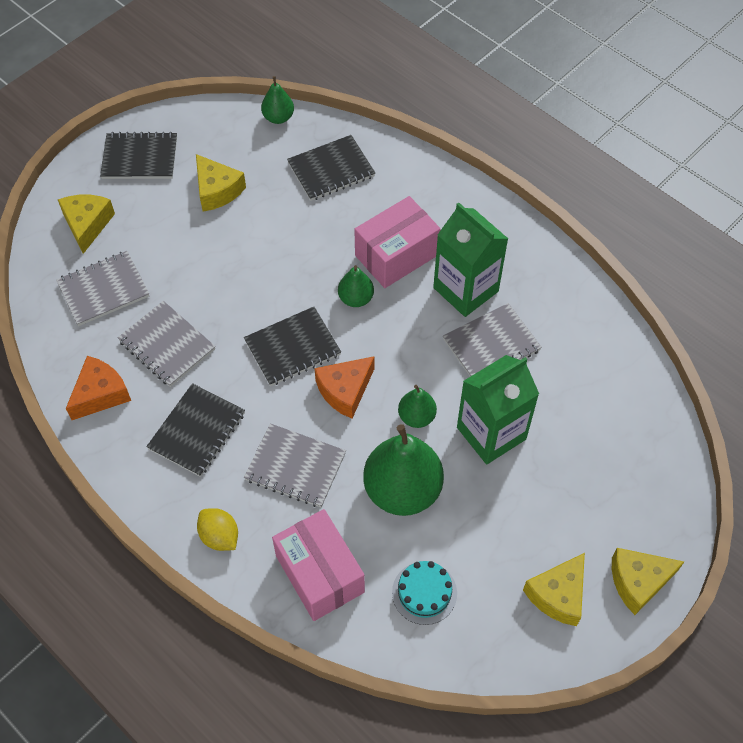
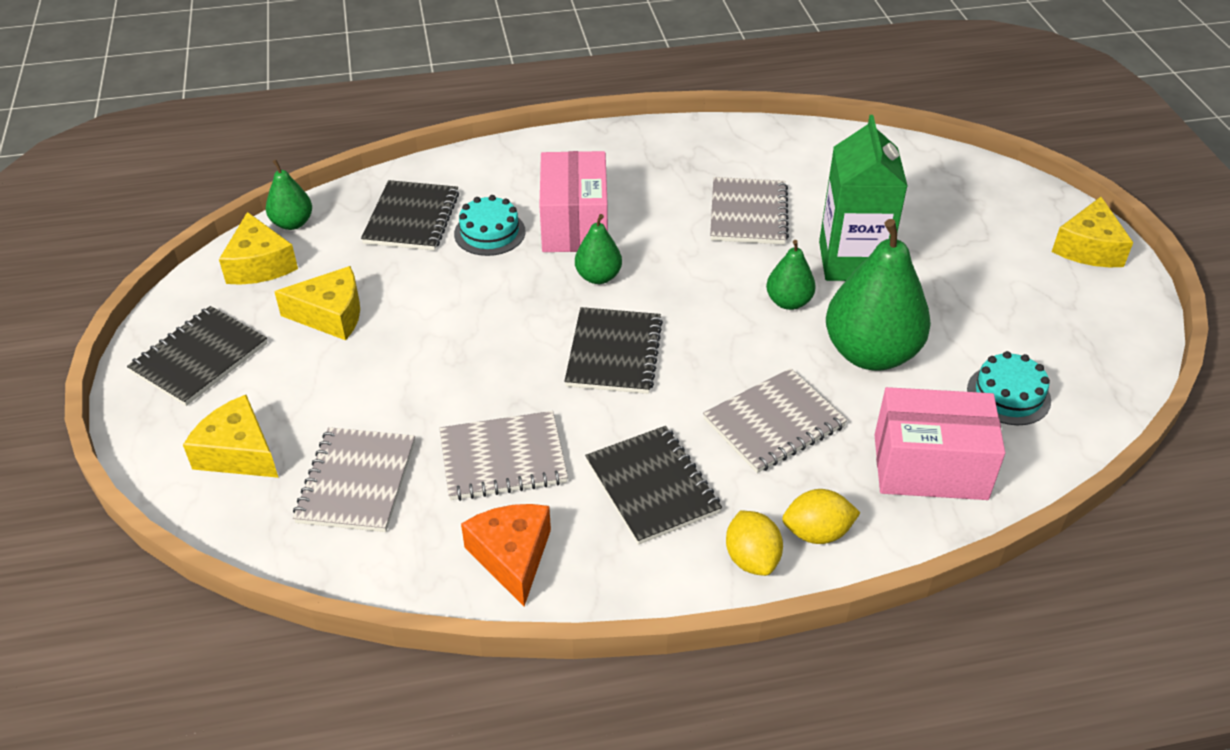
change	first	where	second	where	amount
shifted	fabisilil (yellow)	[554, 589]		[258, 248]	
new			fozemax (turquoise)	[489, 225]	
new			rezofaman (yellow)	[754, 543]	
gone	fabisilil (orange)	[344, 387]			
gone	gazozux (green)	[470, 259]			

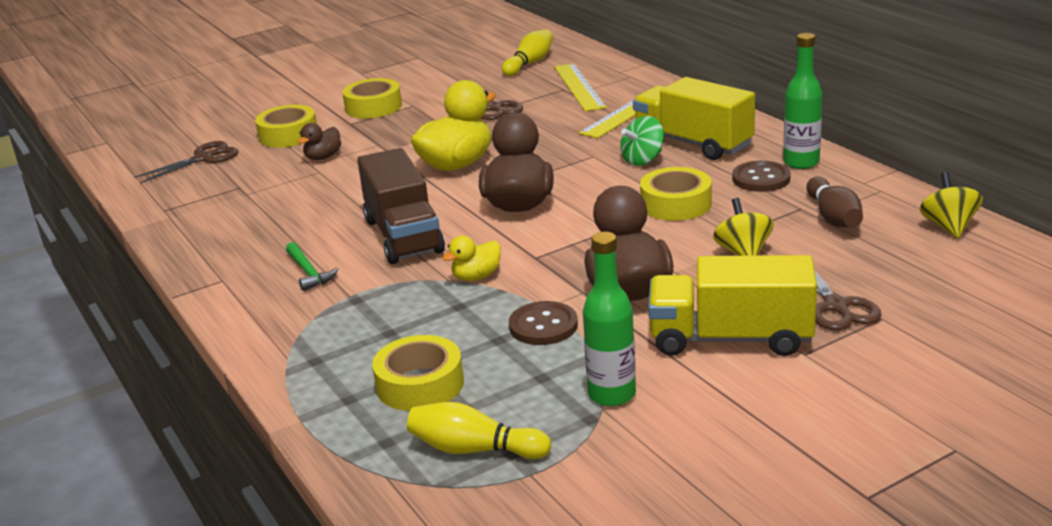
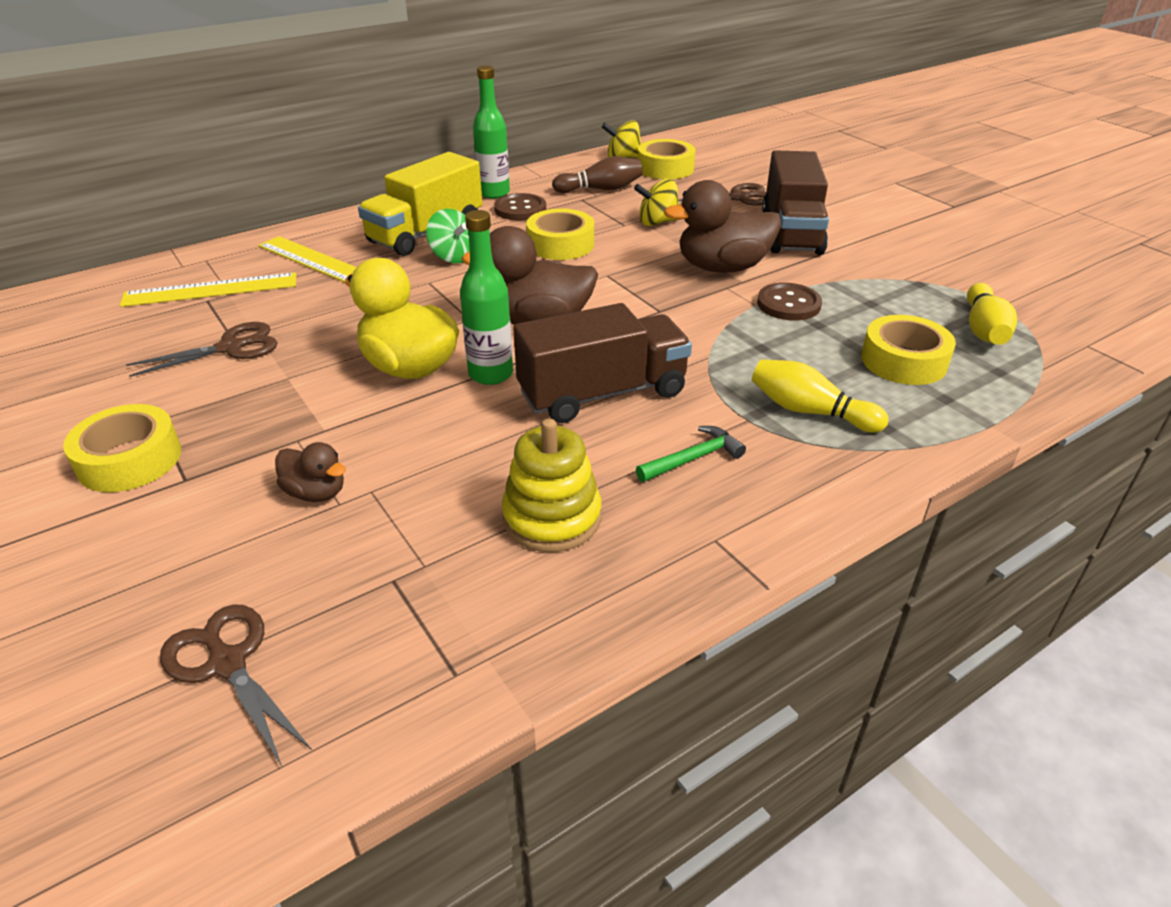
change	first	where	second	where	amount
shifted	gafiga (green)	[609, 319]		[486, 297]	
new			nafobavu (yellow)	[552, 485]	
shifted	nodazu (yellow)	[286, 126]		[667, 159]	
shifted	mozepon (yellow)	[527, 52]		[820, 396]	
repainted	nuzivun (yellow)	[732, 305]	nuzivun (brown)	[795, 202]	
gone	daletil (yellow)	[471, 258]			

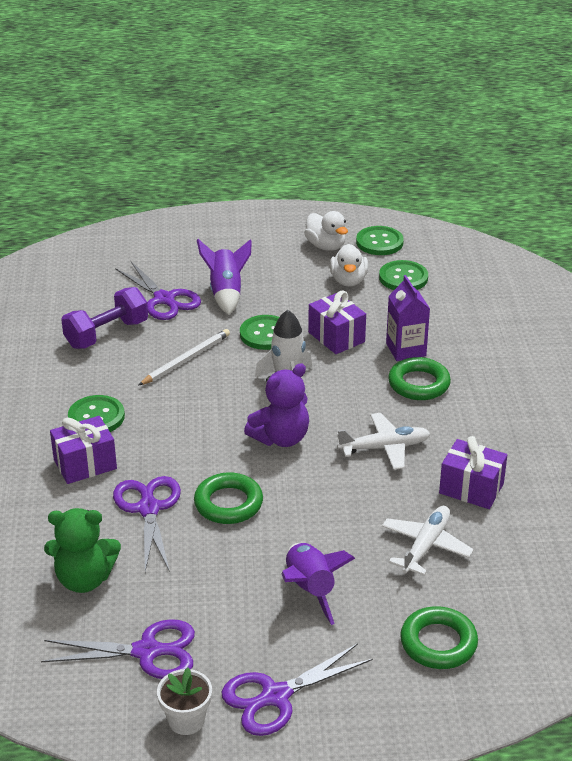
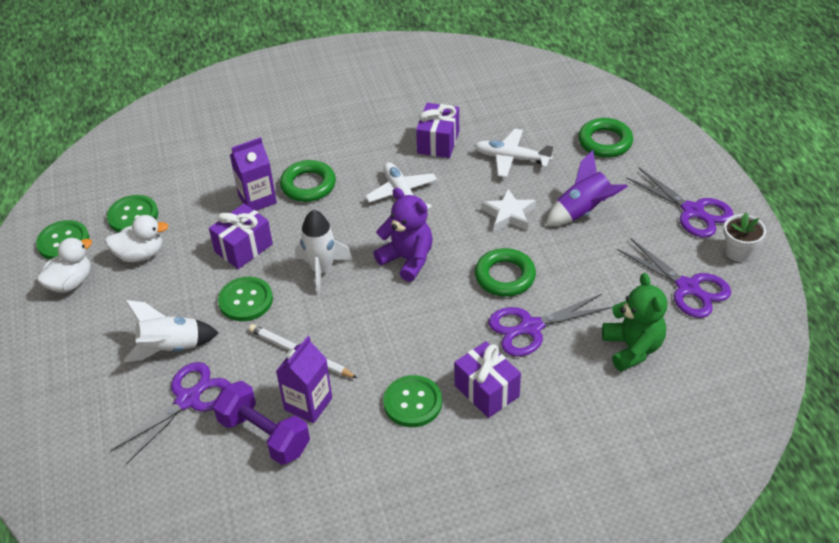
change	first	where	second	where	amount
repainted	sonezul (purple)	[224, 277]	sonezul (white)	[170, 331]	
new			gazozux (purple)	[304, 379]	
new			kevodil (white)	[509, 210]	
rotated	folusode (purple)	[118, 649]		[674, 278]	150 degrees clockwise

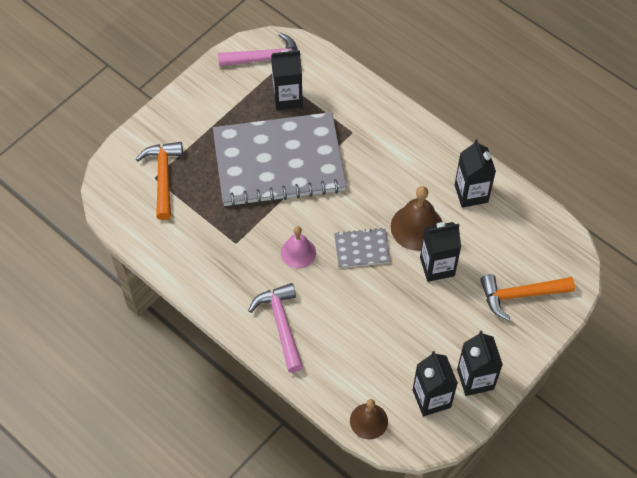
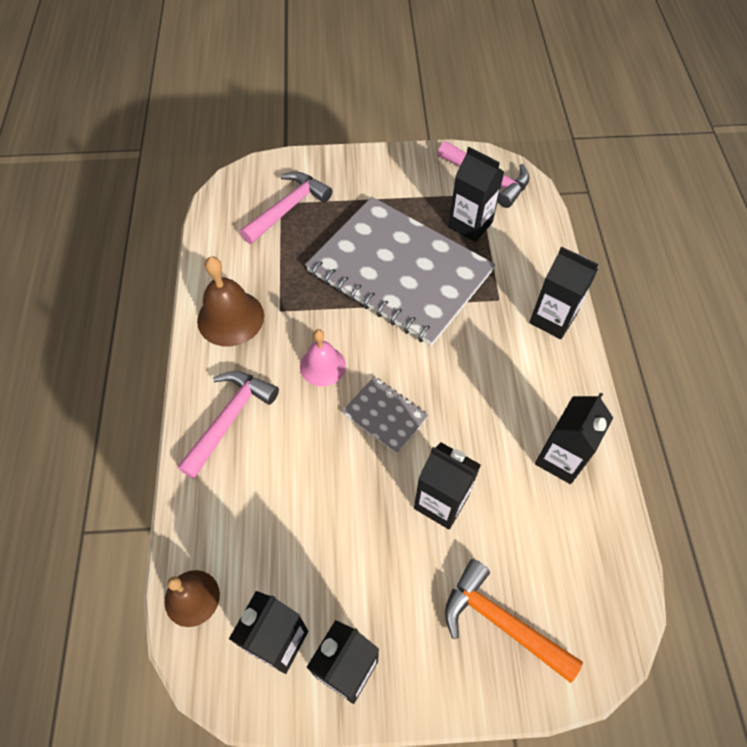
change	first	where	second	where	amount
shifted	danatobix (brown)	[416, 218]		[230, 301]	
repainted	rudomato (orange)	[159, 181]	rudomato (pink)	[286, 208]	
new			gazozux (black)	[564, 292]	

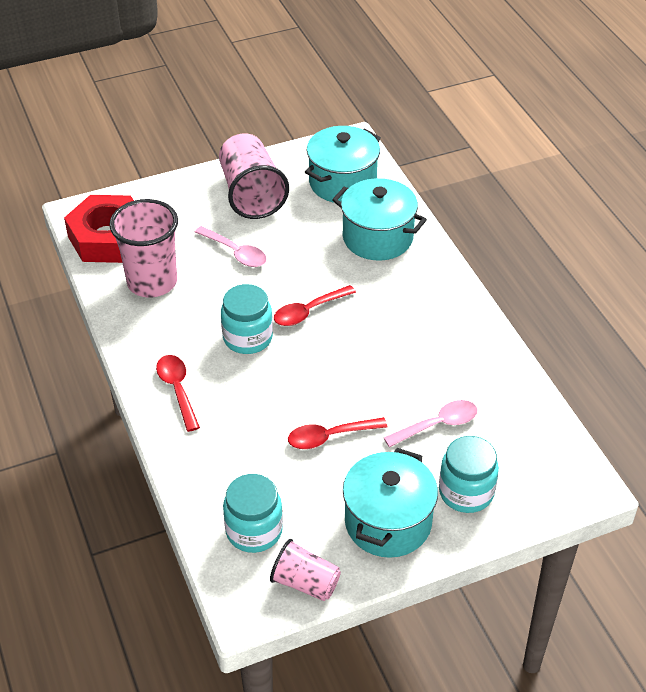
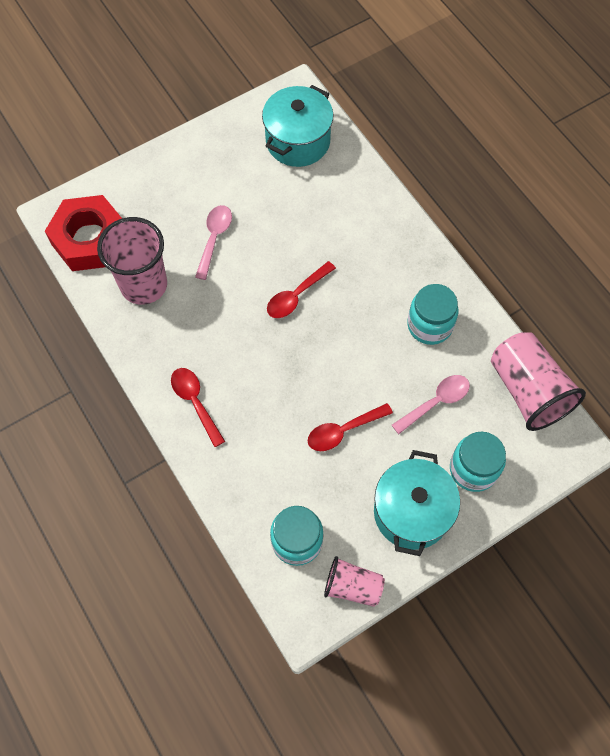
change	first	where	second	where	amount
rotated	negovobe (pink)	[231, 246]		[213, 242]	105 degrees counterclockwise
shifted	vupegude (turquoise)	[247, 319]		[432, 314]	
shifted	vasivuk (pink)	[254, 176]		[538, 381]	
gone	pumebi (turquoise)	[379, 219]			

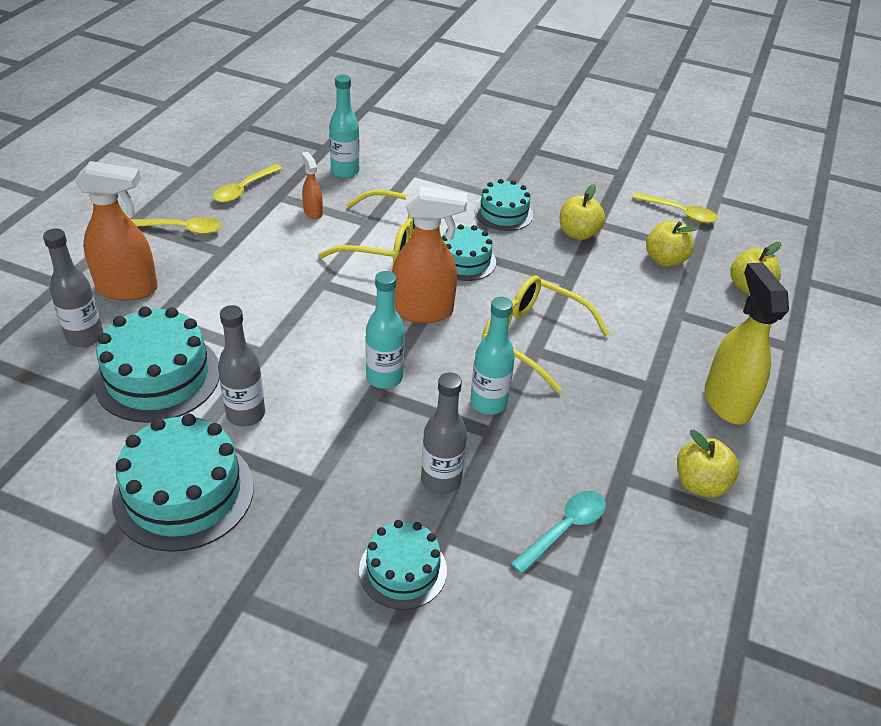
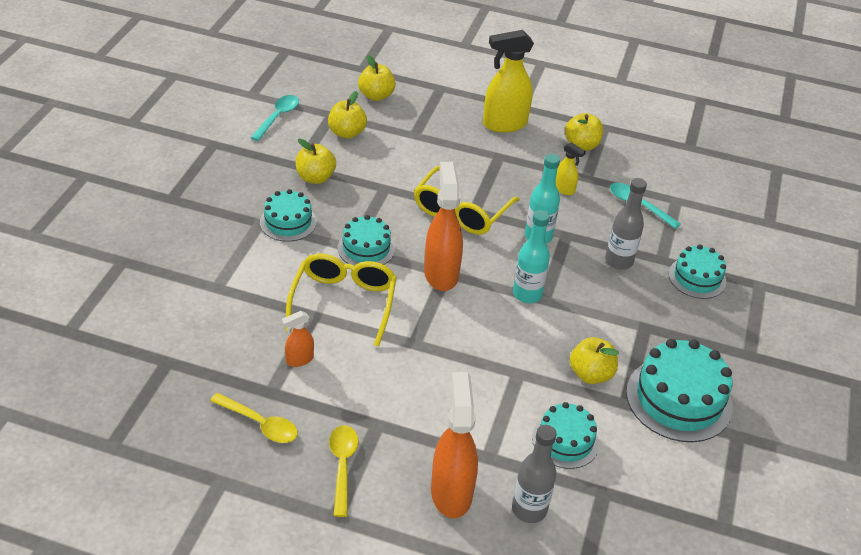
change	first	where	second	where	amount
repainted	negovobe (yellow)	[675, 207]	negovobe (turquoise)	[274, 118]	
scaled	fozemax (turquoise)	[156, 364]		[565, 435]	x0.61
new			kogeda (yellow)	[571, 168]	
swapped	gafiga (grey)	[241, 366]	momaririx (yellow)	[594, 360]	
gone	gafiga (turquoise)	[344, 126]			

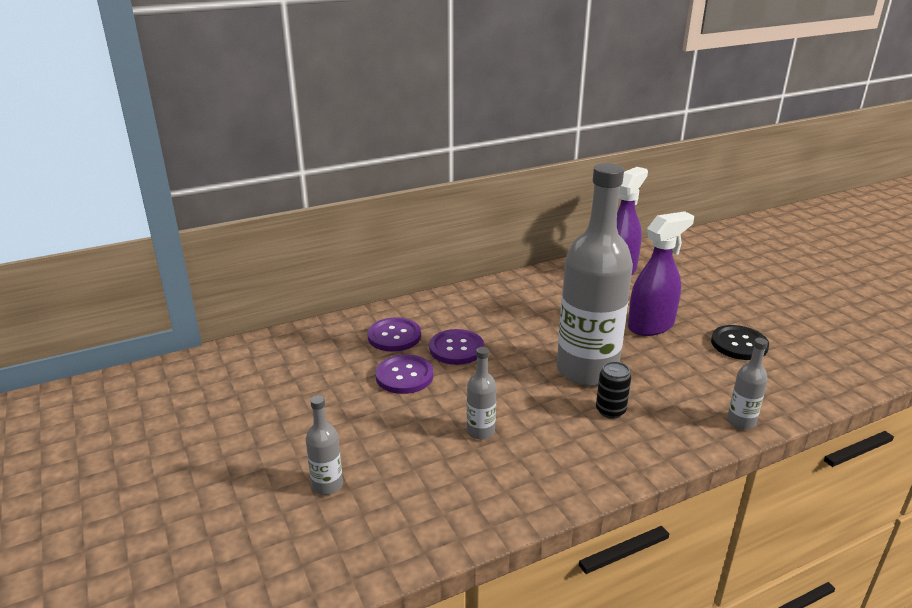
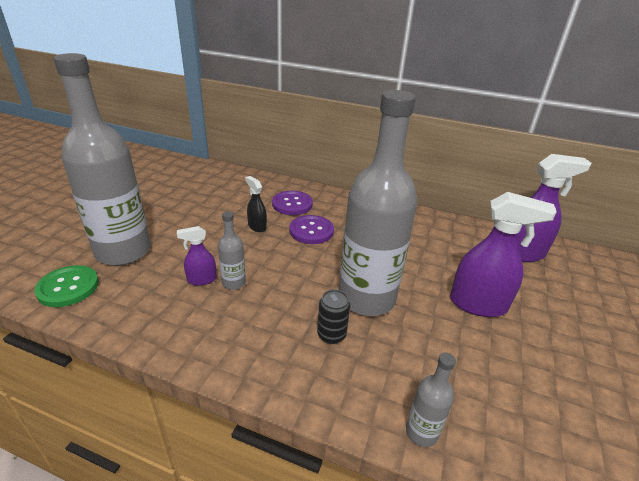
change	first	where	second	where	amount
new			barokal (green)	[66, 286]	
scaled	gafiga (grey)	[324, 445]		[102, 159]	x2.42
new			kogeda (purple)	[197, 256]	
swapped	barokal (purple)	[404, 374]	kogeda (black)	[256, 204]	
gone	barokal (black)	[740, 342]			

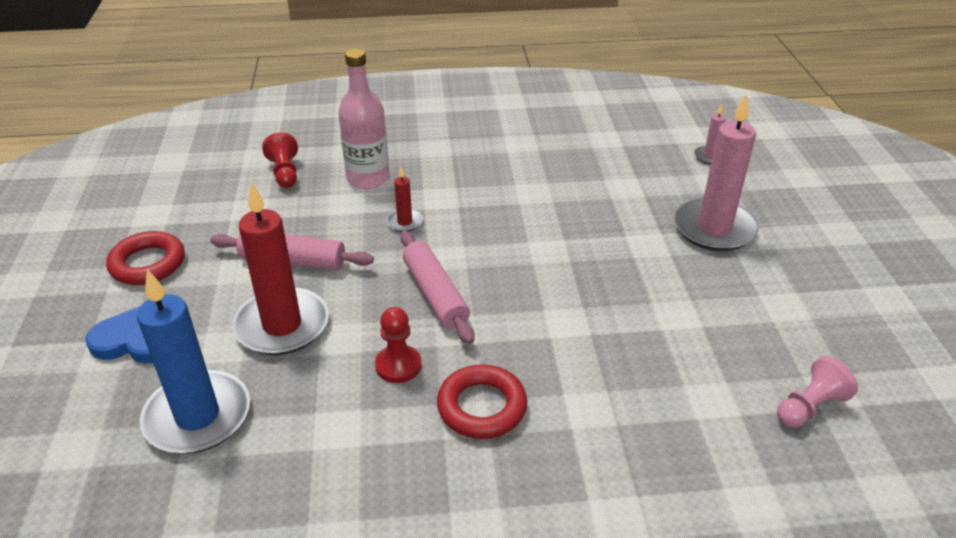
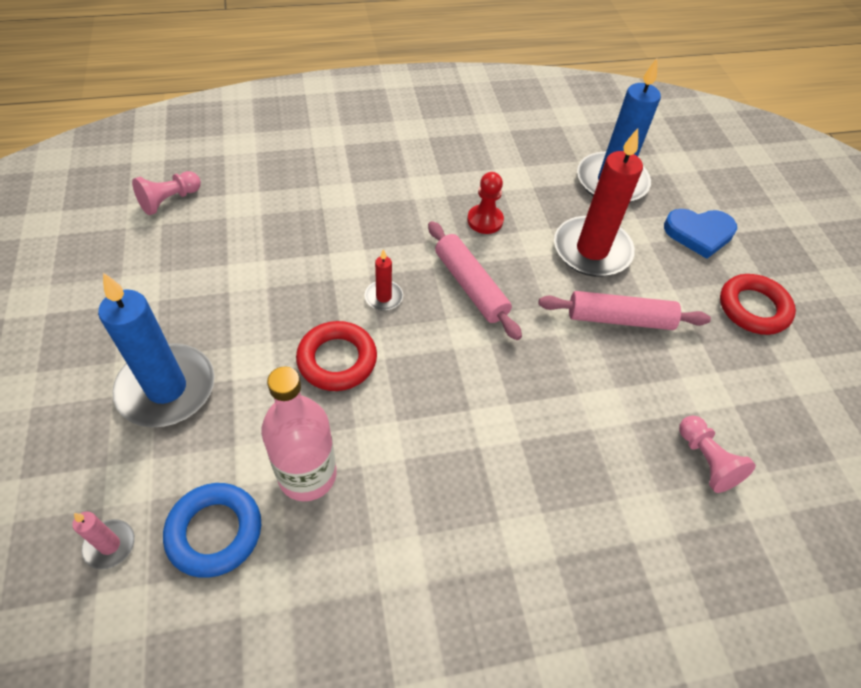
change	first	where	second	where	amount
repainted	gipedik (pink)	[716, 172]	gipedik (blue)	[156, 350]	
new			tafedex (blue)	[212, 530]	
shifted	gafiga (pink)	[363, 119]		[299, 434]	
shifted	tafedex (red)	[482, 401]		[336, 356]	
shifted	gipedik (red)	[404, 199]		[384, 280]	
repainted	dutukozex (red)	[280, 160]	dutukozex (pink)	[717, 454]	

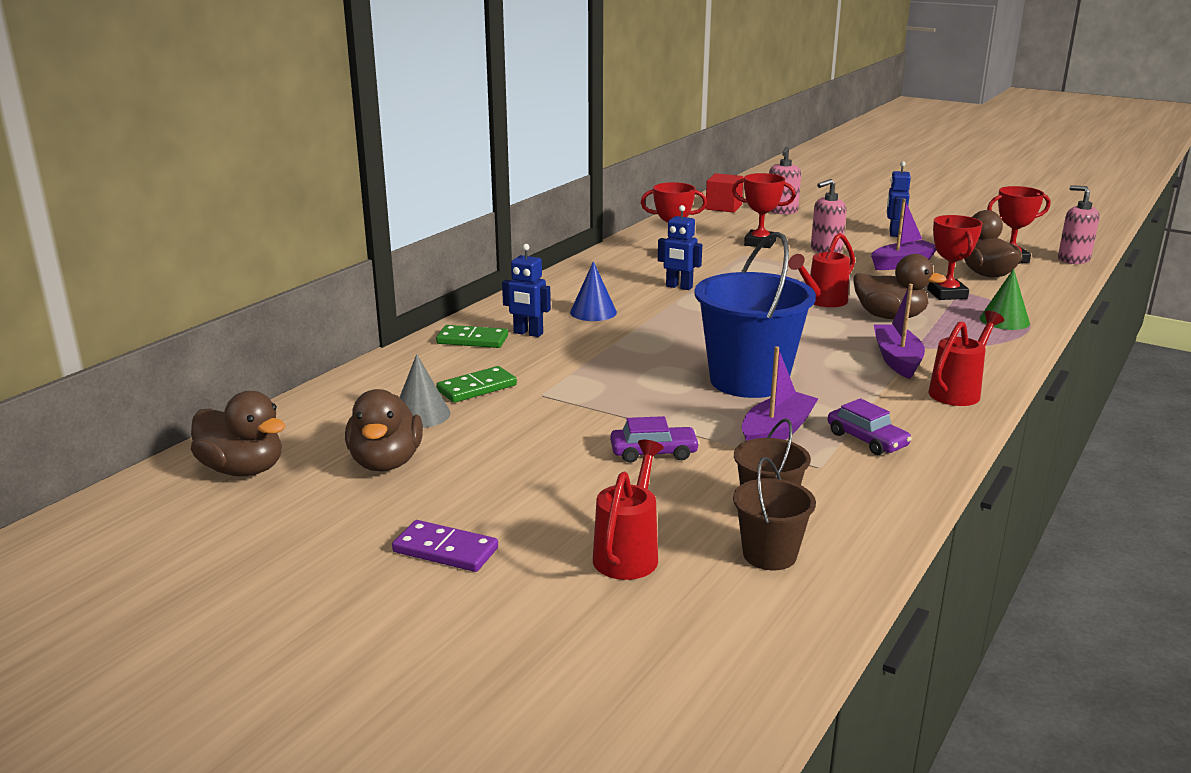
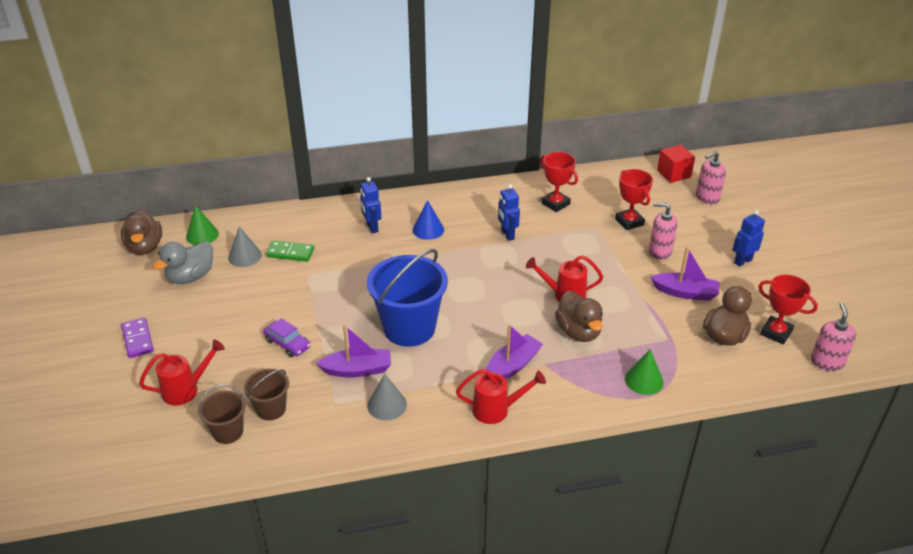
change	first	where	second	where	amount
repainted	daletil (brown)	[384, 430]	daletil (grey)	[183, 262]	
new			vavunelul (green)	[202, 225]	
swapped	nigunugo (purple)	[870, 426]	vavunelul (grey)	[387, 397]	
gone	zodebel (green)	[472, 336]			
gone	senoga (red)	[955, 257]			

